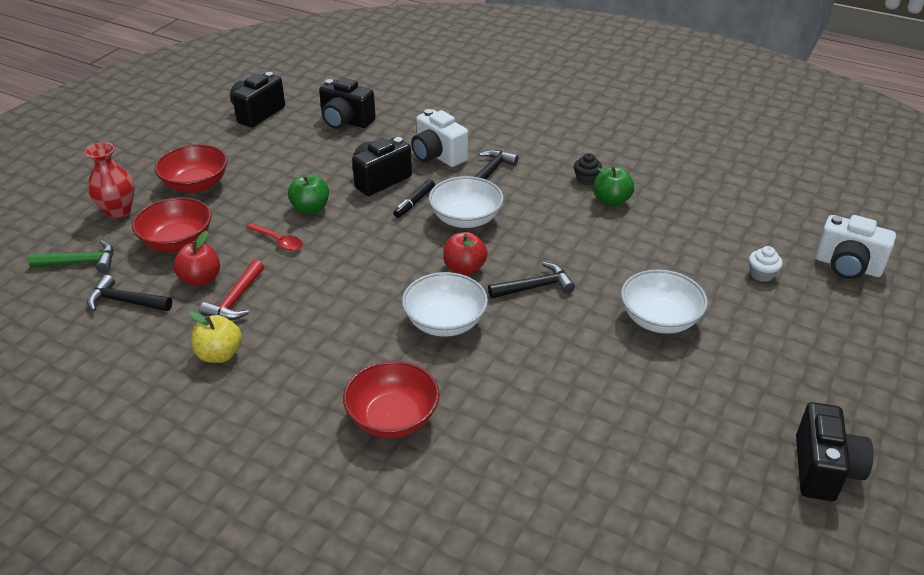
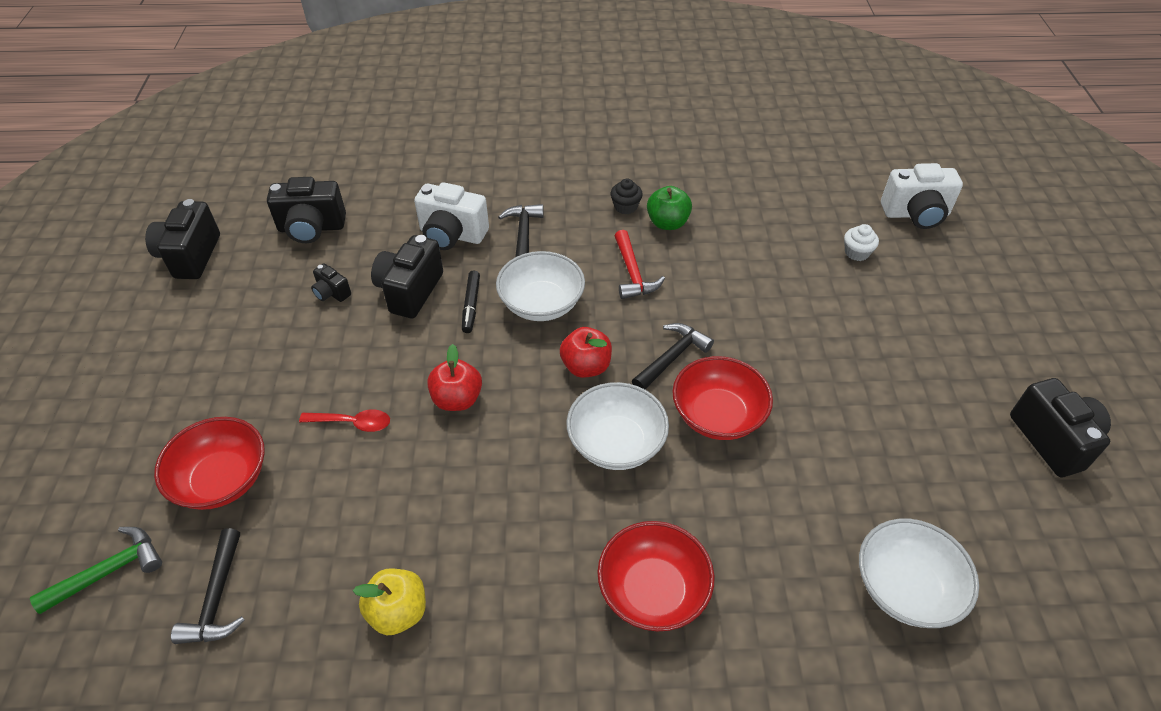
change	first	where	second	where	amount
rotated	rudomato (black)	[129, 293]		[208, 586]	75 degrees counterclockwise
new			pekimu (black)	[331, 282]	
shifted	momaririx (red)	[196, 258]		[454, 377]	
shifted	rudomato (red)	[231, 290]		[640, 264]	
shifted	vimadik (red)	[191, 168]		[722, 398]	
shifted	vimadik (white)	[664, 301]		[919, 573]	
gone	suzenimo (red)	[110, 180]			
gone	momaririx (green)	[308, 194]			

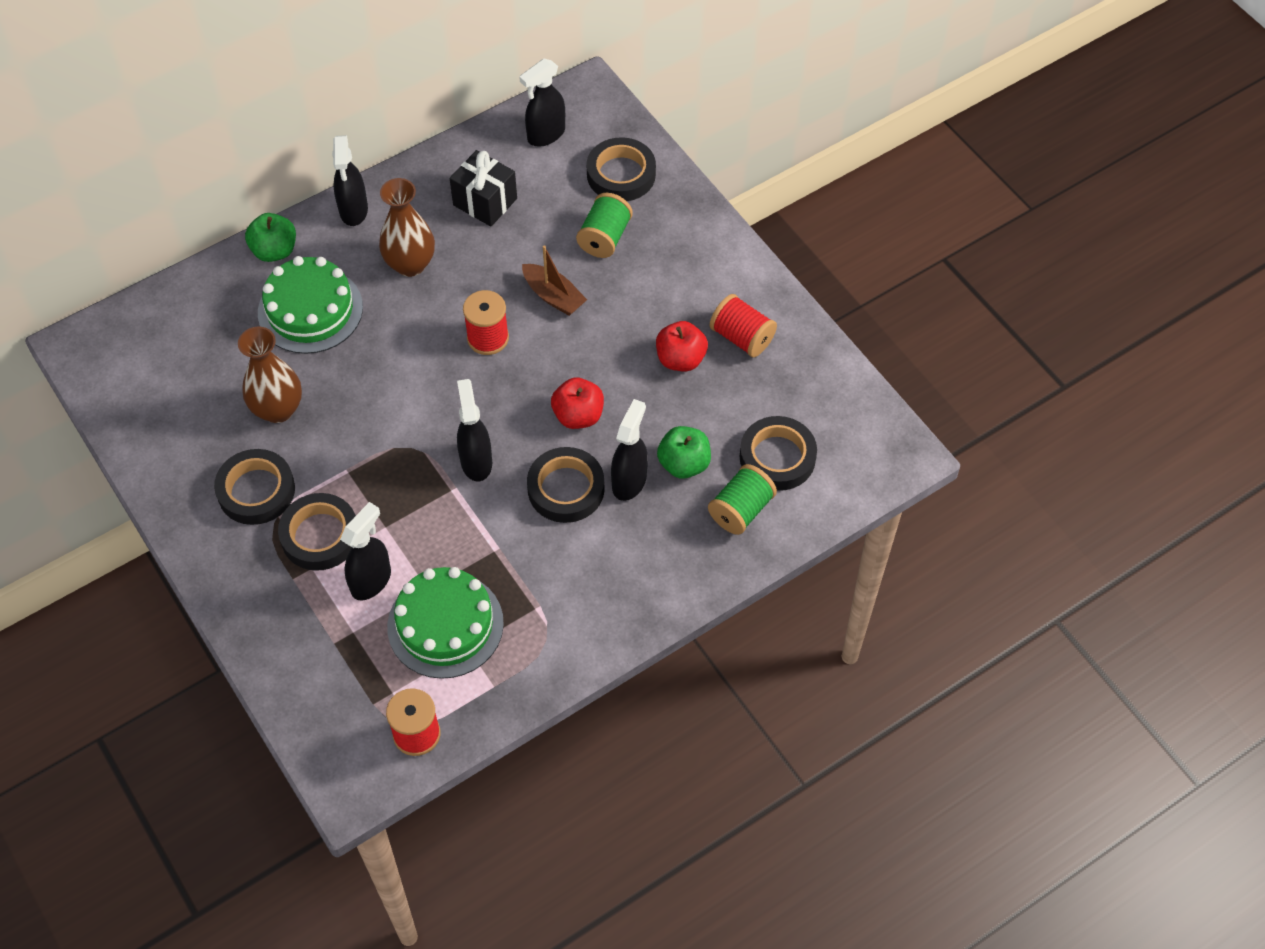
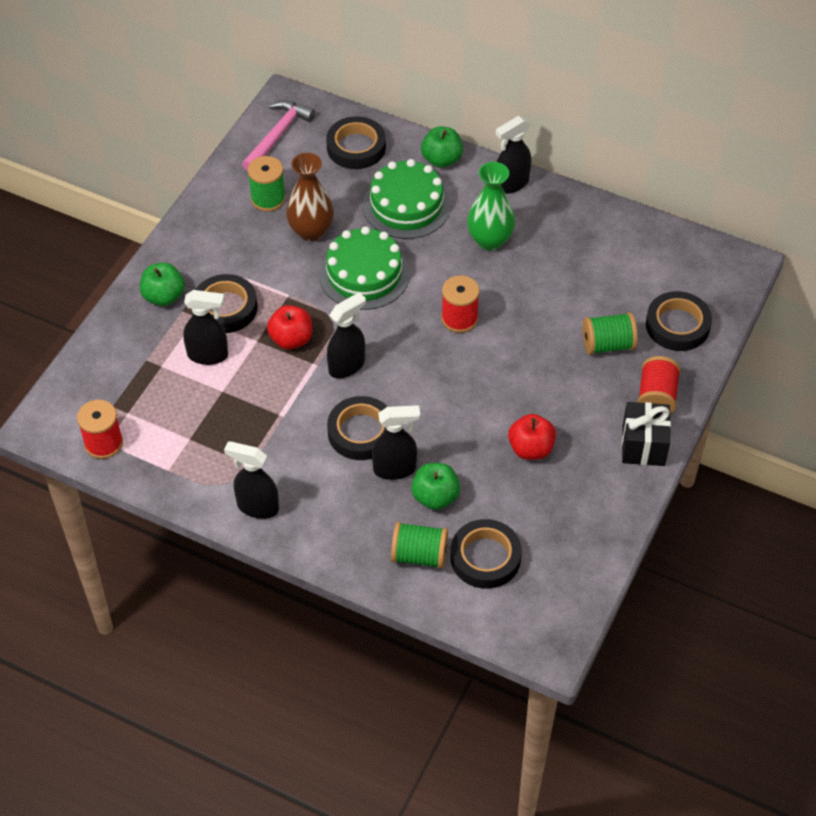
change	first	where	second	where	amount
new			momaririx (green)	[162, 284]	
shifted	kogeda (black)	[542, 103]		[251, 480]	
new			rudomato (pink)	[278, 136]	
new			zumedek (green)	[267, 184]	
shifted	momaririx (red)	[577, 403]		[289, 327]	
shifted	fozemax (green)	[445, 623]		[364, 268]	
shifted	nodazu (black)	[254, 487]		[356, 142]	
repainted	suzenimo (brown)	[407, 227]	suzenimo (green)	[491, 206]	
shifted	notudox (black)	[483, 188]		[646, 434]	
shifted	zumedek (red)	[743, 325]		[658, 385]	
gone	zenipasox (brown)	[554, 280]			

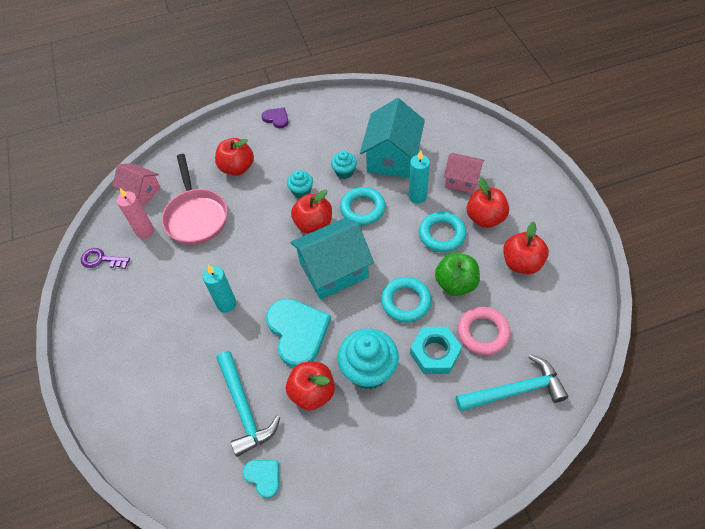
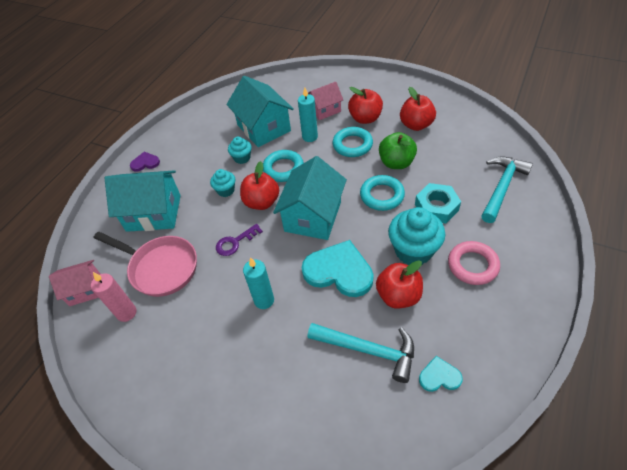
change	first	where	second	where	amount
swapped	momaririx (red)	[234, 157]	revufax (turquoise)	[142, 201]	
shifted	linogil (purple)	[105, 258]		[239, 240]	
shifted	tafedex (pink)	[483, 331]		[474, 263]	

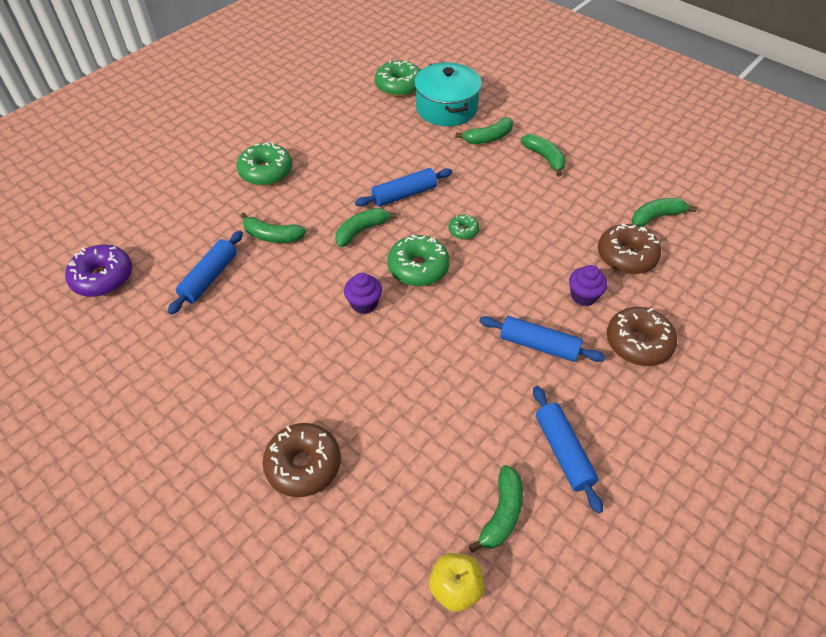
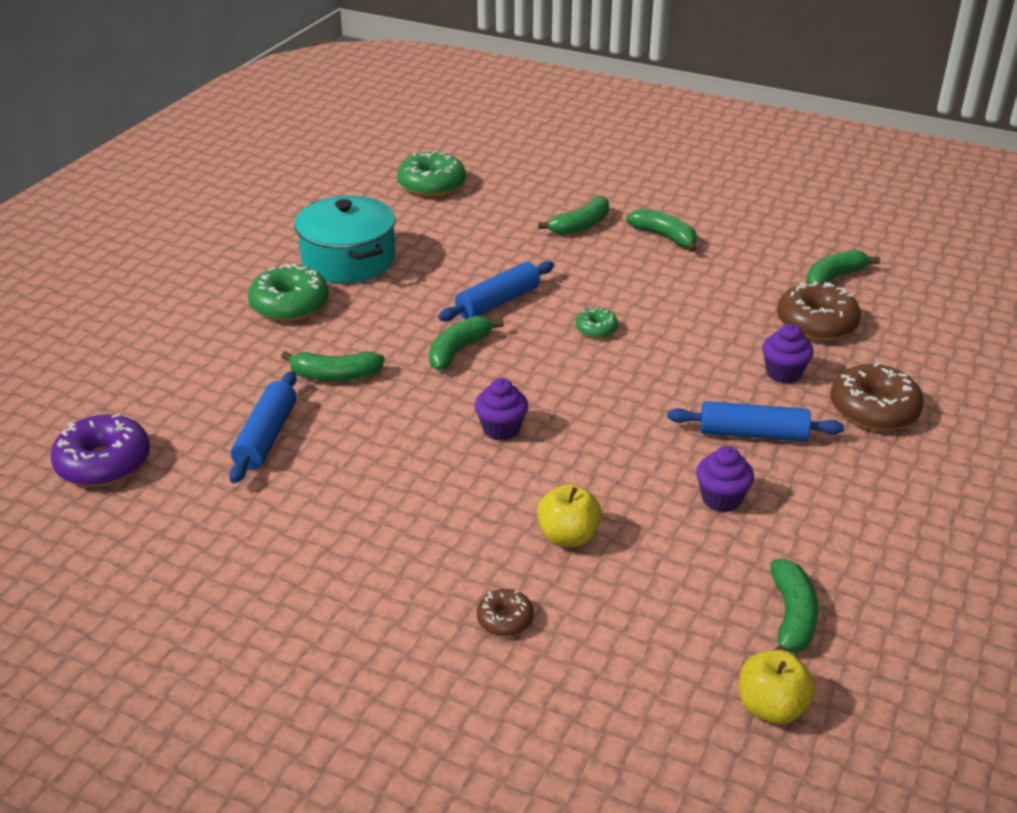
change	first	where	second	where	amount
shifted	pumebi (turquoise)	[448, 94]		[345, 239]	
scaled	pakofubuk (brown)	[302, 460]		[505, 612]	x0.52
new			momaririx (yellow)	[569, 515]	
new			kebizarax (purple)	[725, 479]	
gone	pakofubuk (green)	[418, 260]			
gone	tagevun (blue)	[568, 450]			

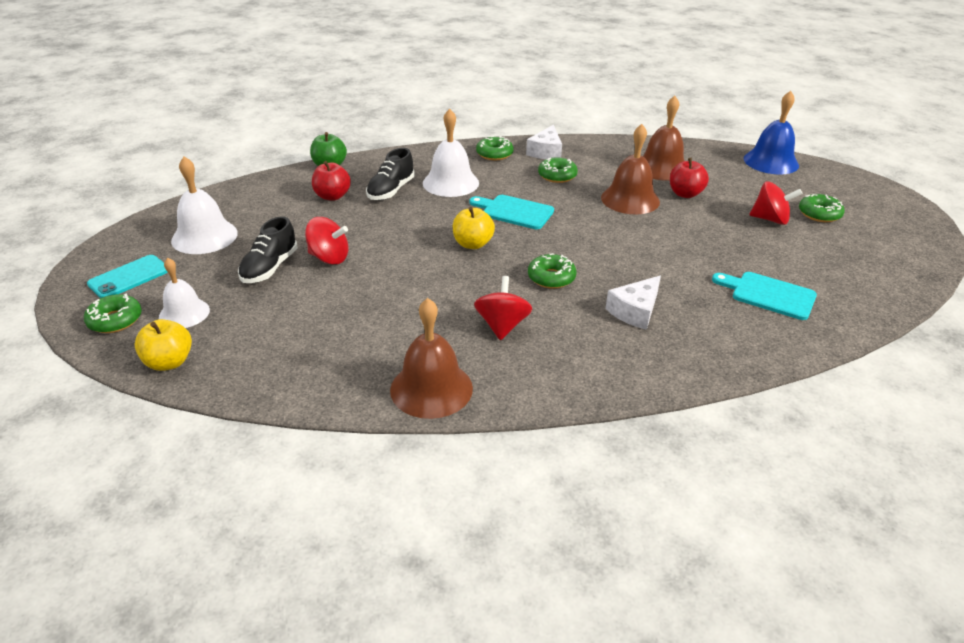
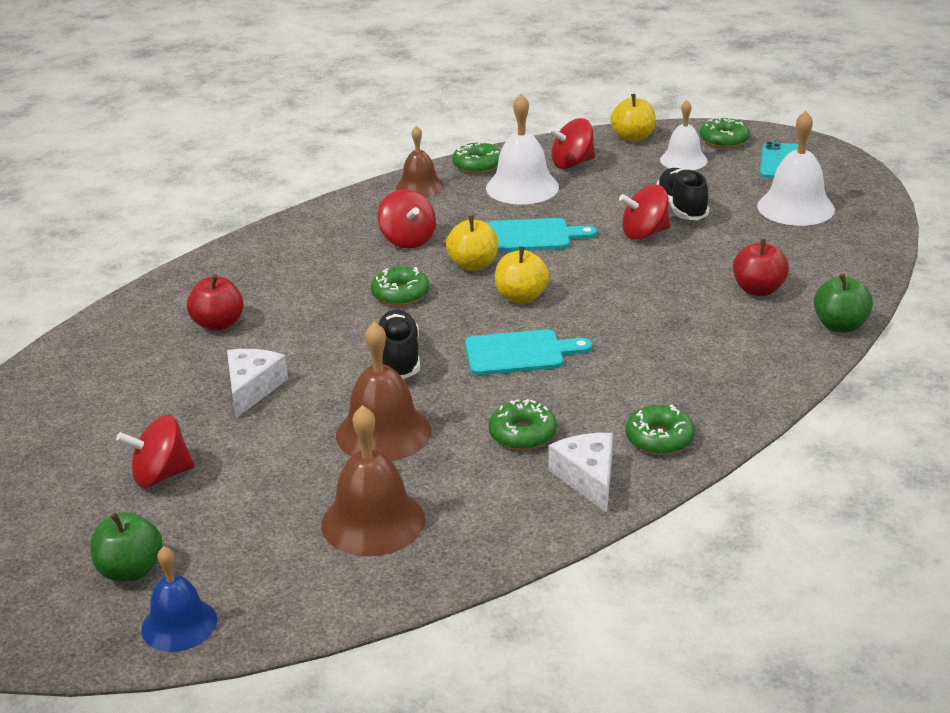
change	first	where	second	where	amount
new			momaririx (green)	[126, 547]	
scaled	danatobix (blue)	[771, 132]		[179, 599]	x0.66
shifted	momaririx (red)	[689, 178]		[215, 302]	
shifted	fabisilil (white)	[633, 303]		[257, 383]	
shifted	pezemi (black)	[390, 174]		[399, 344]	
scaled	danatobix (brown)	[431, 358]		[420, 161]	x0.66
new			momaririx (yellow)	[472, 243]	
shifted	pakofubuk (green)	[822, 208]		[476, 158]	
shifted	danatobix (white)	[451, 153]		[522, 149]	
shifted	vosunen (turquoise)	[764, 296]		[542, 235]	
new			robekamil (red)	[571, 143]	

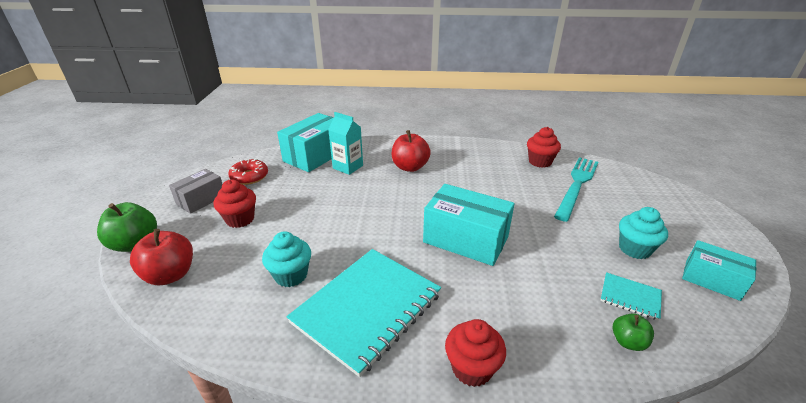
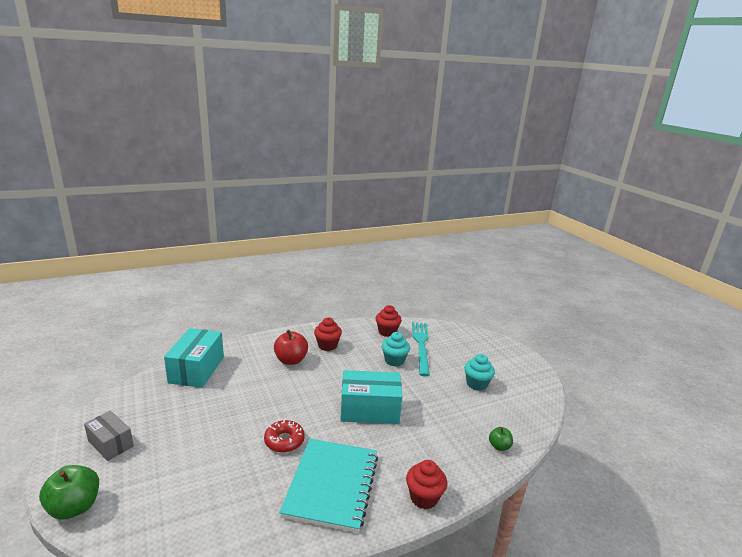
change	first	where	second	where	amount
rotated	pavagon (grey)	[195, 191]		[109, 436]	60 degrees counterclockwise
shifted	pakofubuk (red)	[248, 172]		[284, 436]	
shifted	kebizarax (red)	[234, 204]		[328, 334]	
shifted	kebizarax (turquoise)	[286, 259]		[396, 349]	
gone	momaririx (red)	[161, 257]			
gone	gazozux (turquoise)	[345, 143]			
gone	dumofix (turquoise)	[631, 296]			
gone	pavagon (turquoise)	[719, 270]			

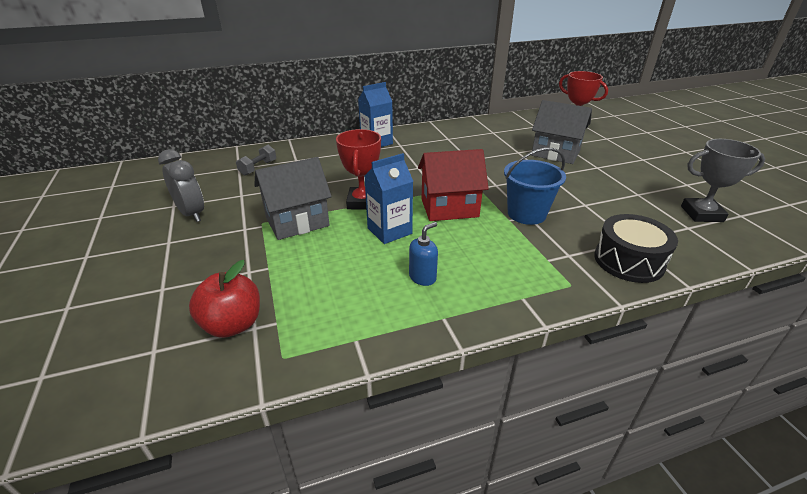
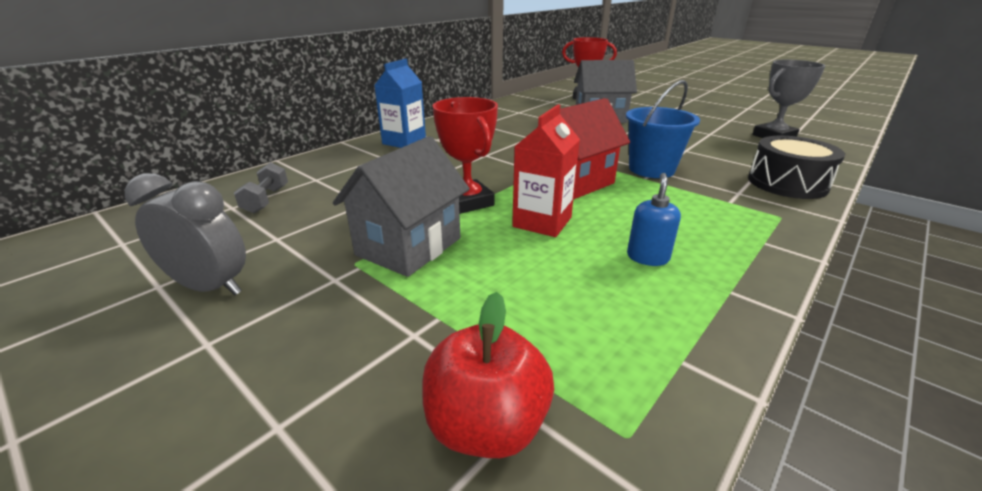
change	first	where	second	where	amount
repainted	gazozux (blue)	[388, 198]	gazozux (red)	[546, 170]	

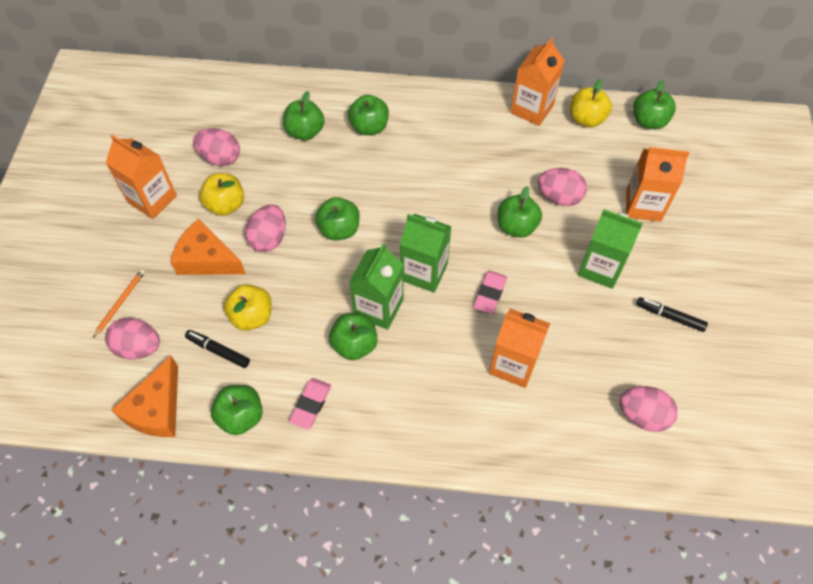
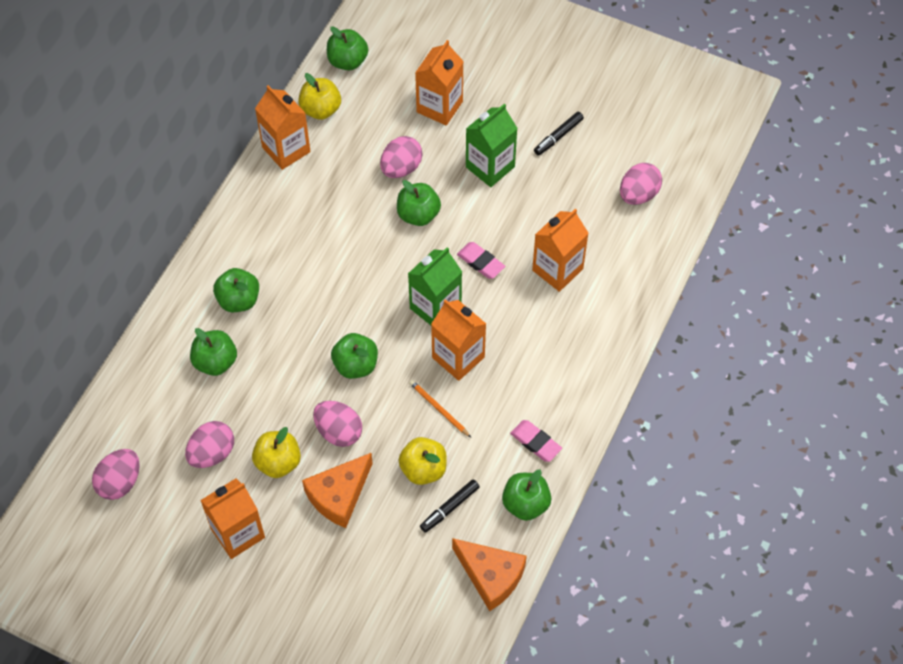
change	first	where	second	where	amount
shifted	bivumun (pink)	[132, 338]		[116, 474]	
shifted	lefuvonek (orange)	[119, 303]		[440, 408]	
repainted	gazozux (green)	[376, 286]	gazozux (orange)	[458, 340]	
gone	momaririx (green)	[353, 336]			

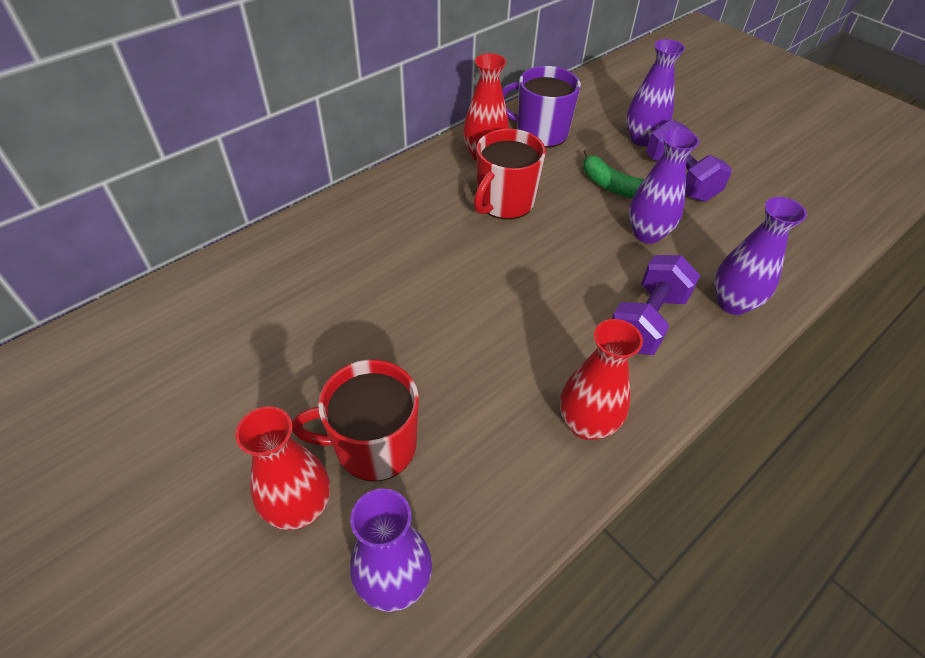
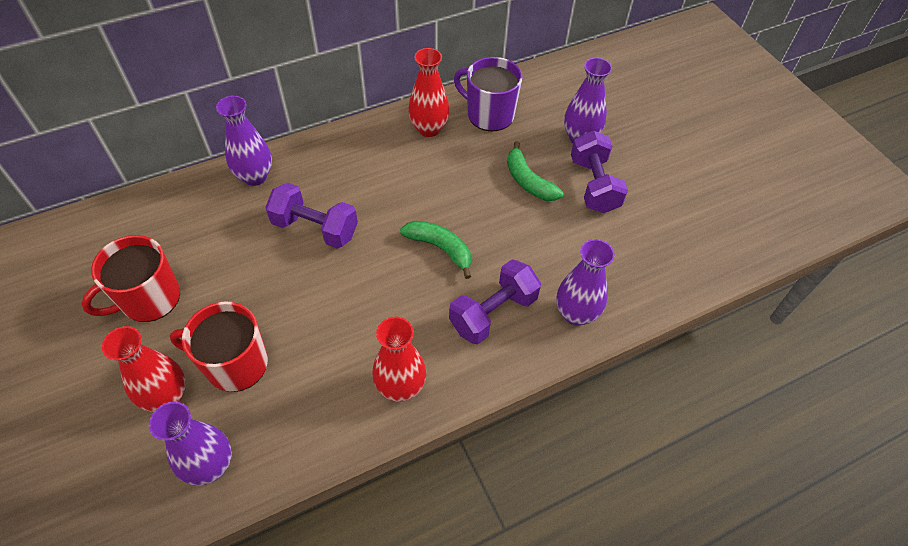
change	first	where	second	where	amount
shifted	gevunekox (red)	[510, 174]		[130, 278]	
shifted	suzenimo (purple)	[664, 186]		[244, 141]	
new			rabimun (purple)	[311, 215]	
new			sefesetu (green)	[435, 250]	

